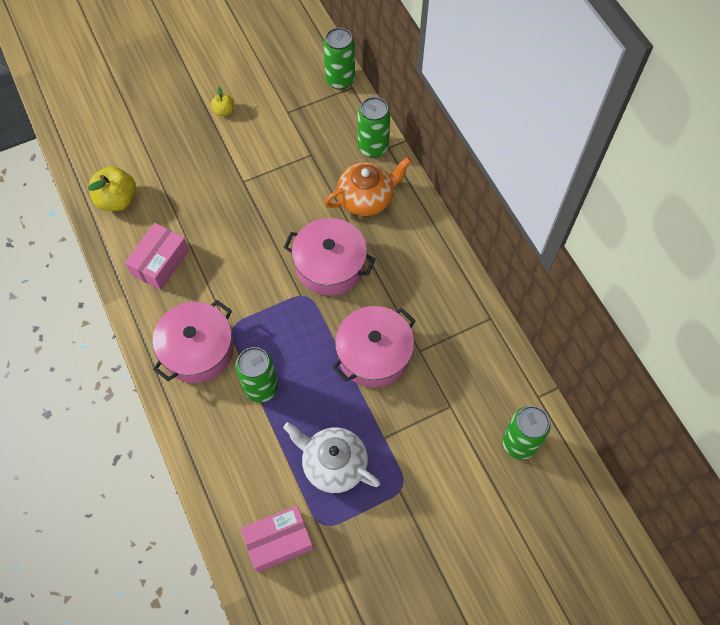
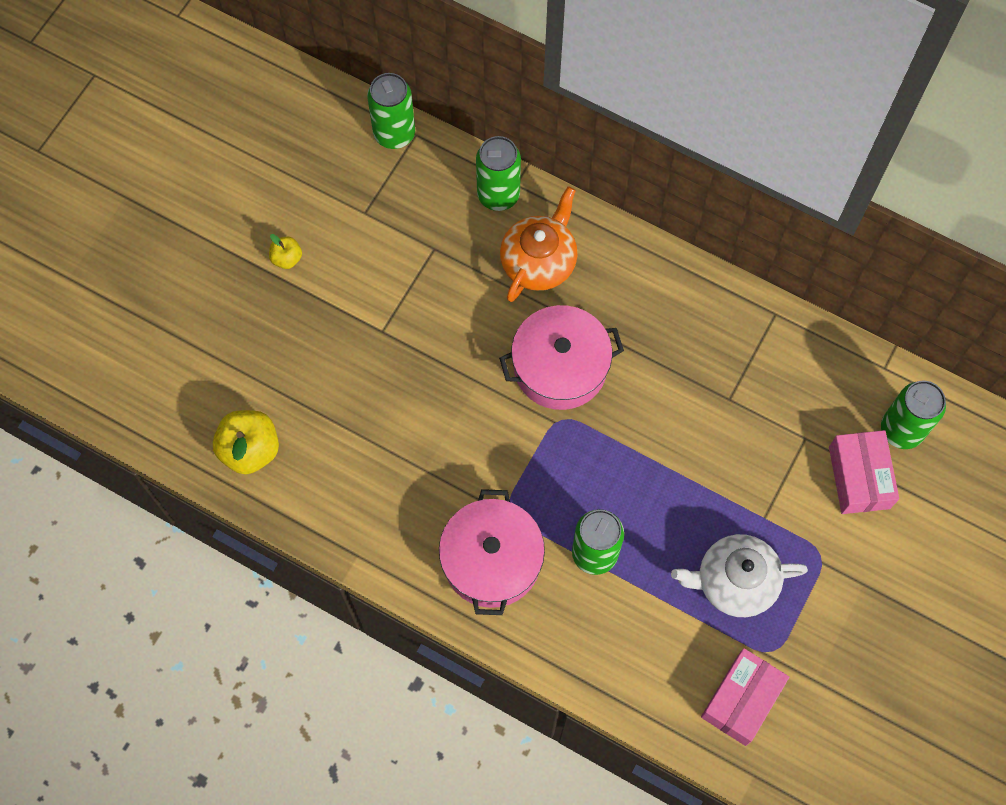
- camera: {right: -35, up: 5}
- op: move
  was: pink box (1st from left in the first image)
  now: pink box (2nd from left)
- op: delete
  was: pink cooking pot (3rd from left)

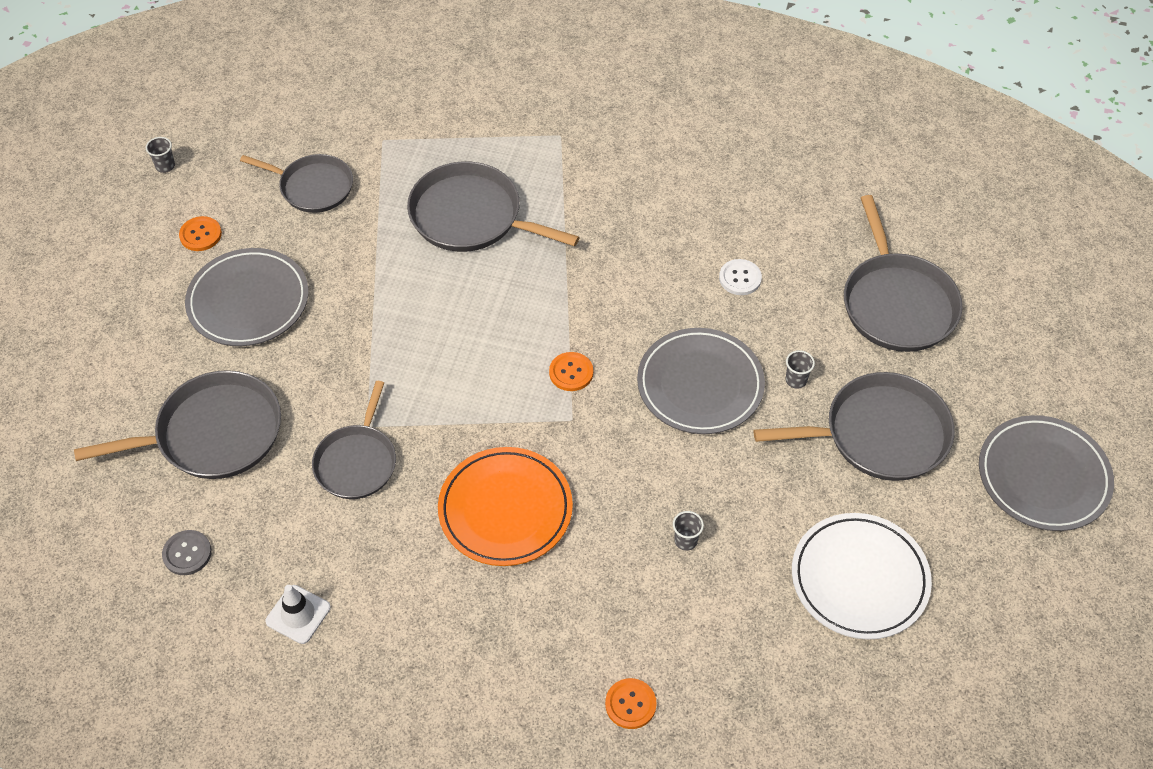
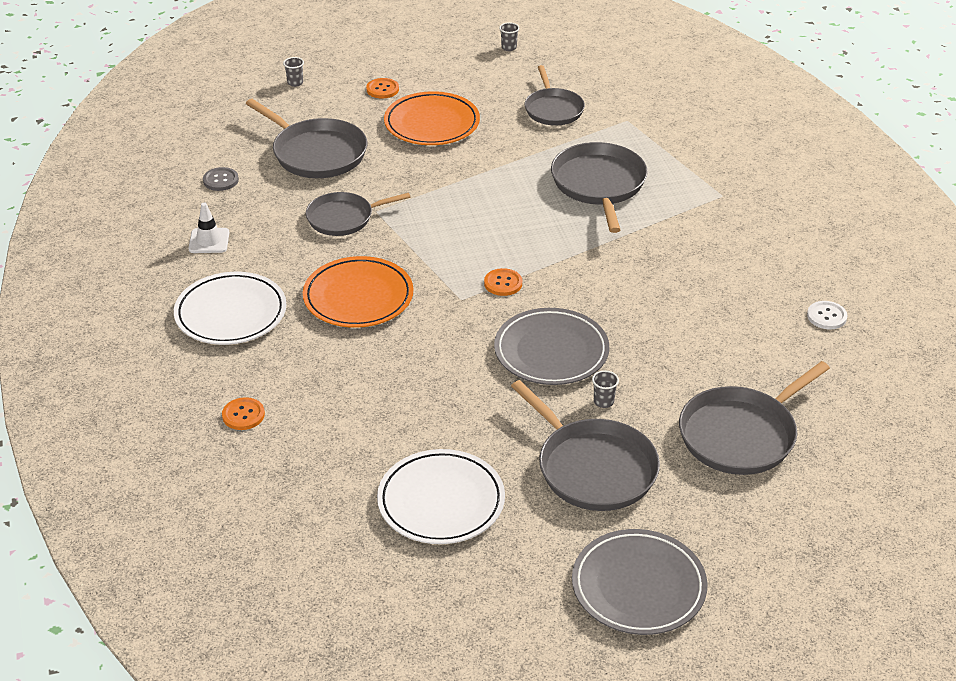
- camera: {right: 60, up: -15}
- op: move
  was: orange sewing button (1st from left in the first image)
  now: orange sewing button (2nd from left)
- op: recolor
  was: gray dinner plate (1st from left)
  now: orange dinner plate (2nd from left)
- op: move
  was: gray beaker (2nd from left in the first image)
  now: gray beaker (1st from left)
- op: move
  was: pure white sewing button
- op: insert
  now: pure white dinner plate (1st from left)

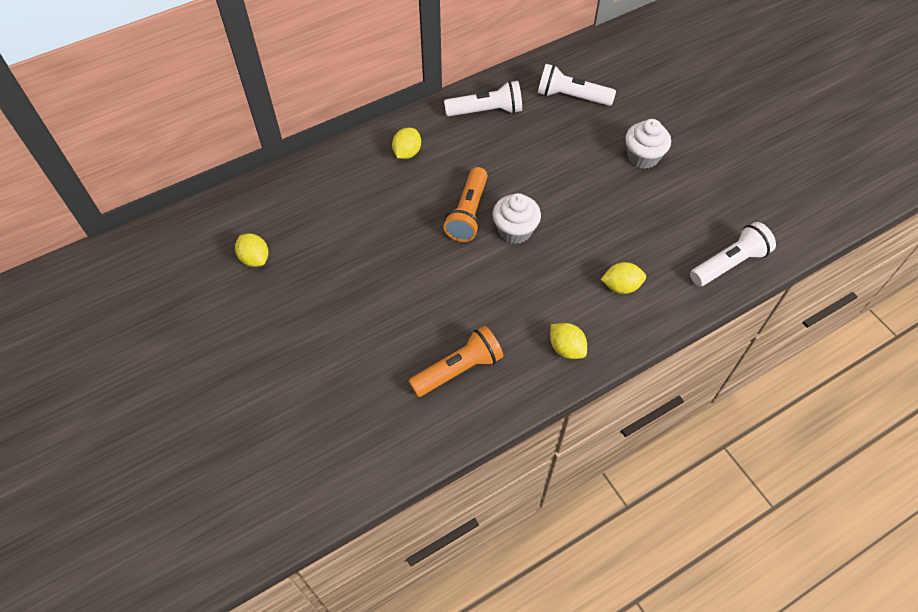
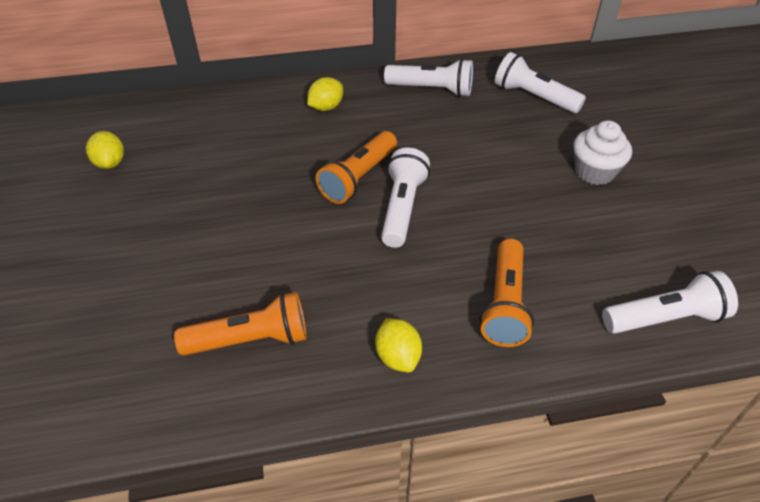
- camera: {right: 20, up: -10}
- op: replace
  was: pure white cupcake (1st from left)
  now: pure white pocket torch (1st from left)
- op: replace
  was: golden citrus fruit (4th from left)
  now: orange pocket torch (3rd from left)

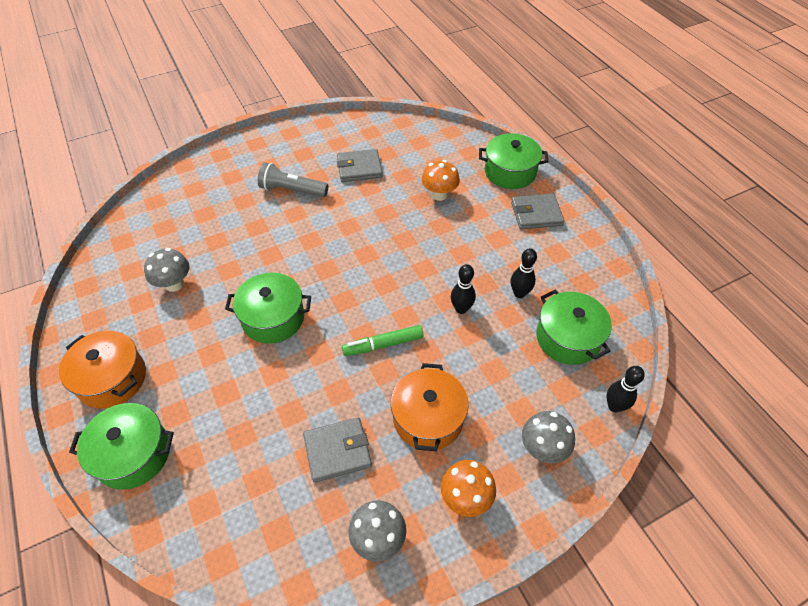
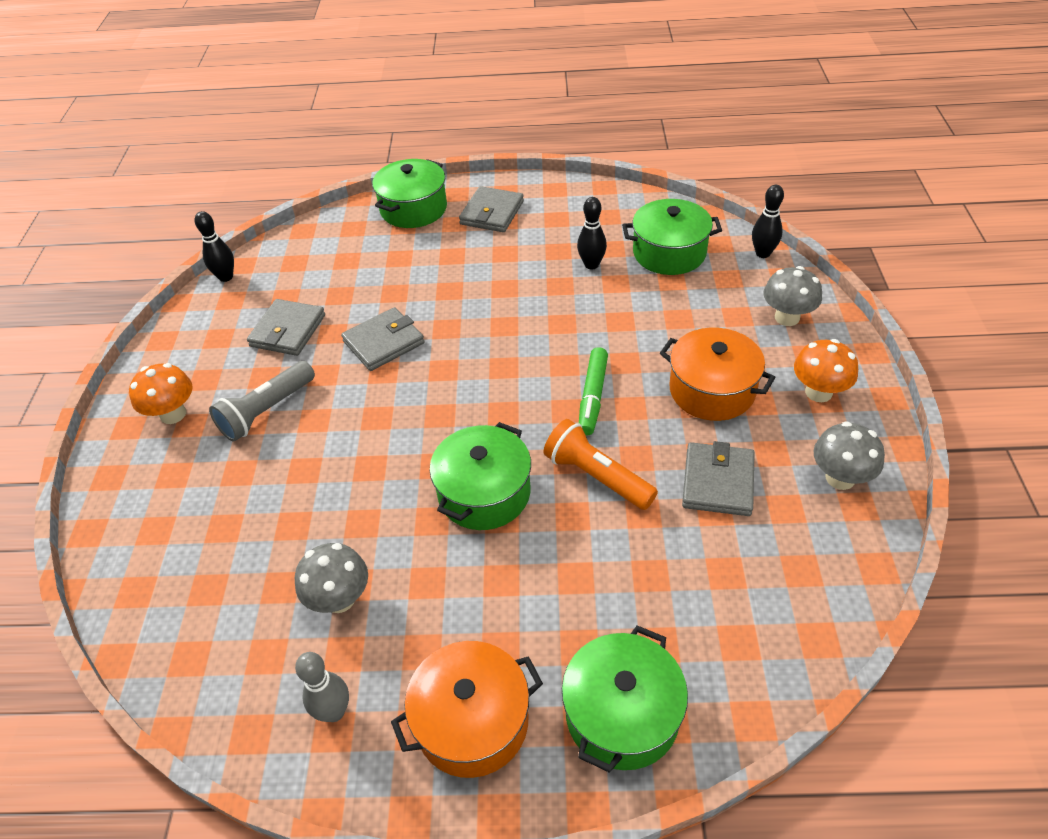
- camera: {right: -60, up: -5}
- op: move
  was: orange fungus (1st from left)
- op: move
  was: black bowling pin (1st from left)
- op: insert
  now: gray bowling pin
- op: insert
  now: gray billfold (2nd from left)
- op: insert
  now: orange pocket torch

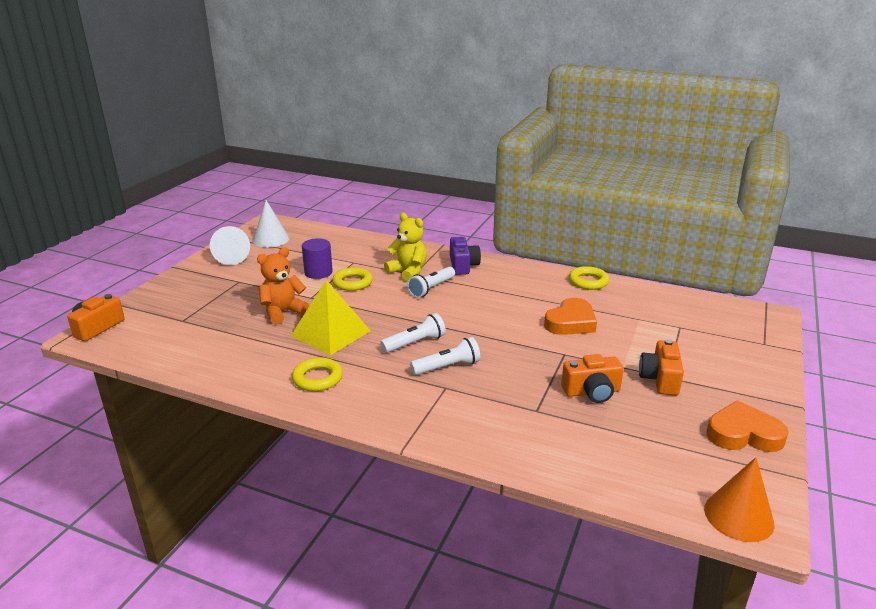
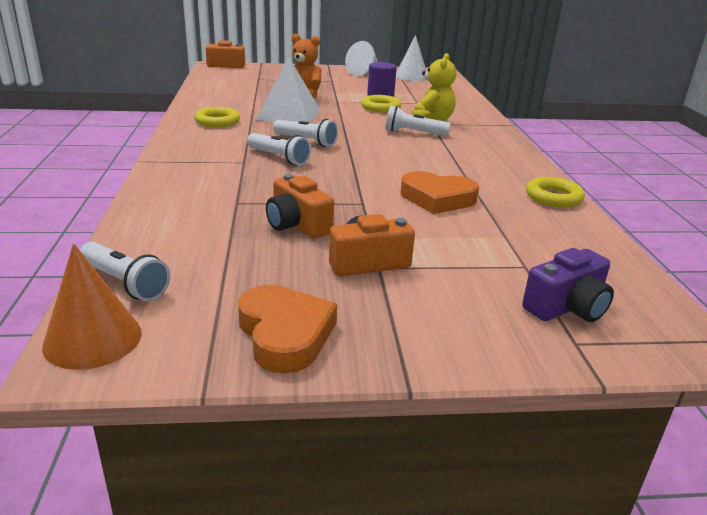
- camera: {right: 60, up: 0}
- op: recolor
  was: golden pyramid
  now: pure white pyramid
- op: move
  was: violet compact camera
- op: insert
  now: pure white pocket torch (1st from left)

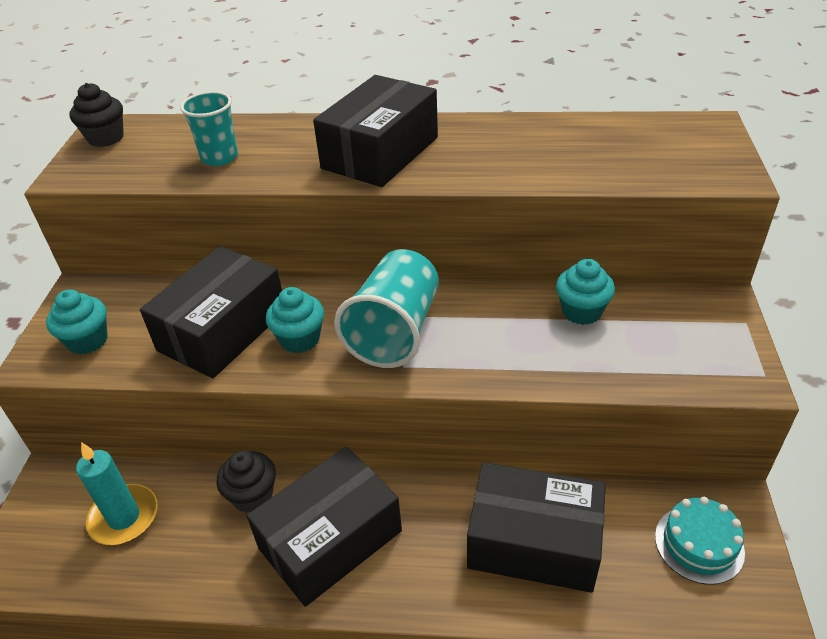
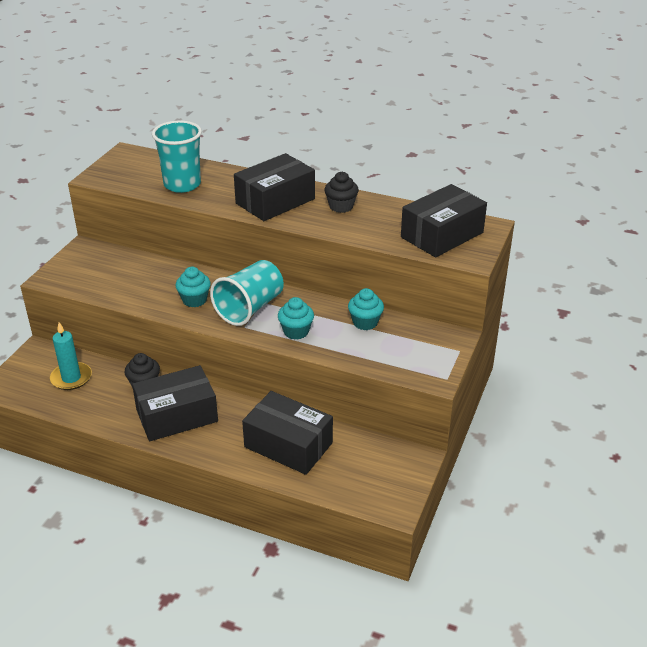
- camera: {right: 15, up: -5}
- op: move
  was: turquoise cupcake (1st from left in the first image)
  now: turquoise cupcake (2nd from left)
- op: move
  was: black cupcake (1st from left in the first image)
  now: black cupcake (2nd from left)
- op: move
  was: black box (1st from left in the first image)
  now: black box (4th from left)
- op: resize
  was: turquoise beaker (1st from left)
  ratio: 1.6
- op: delete
  was: turquoise layer cake

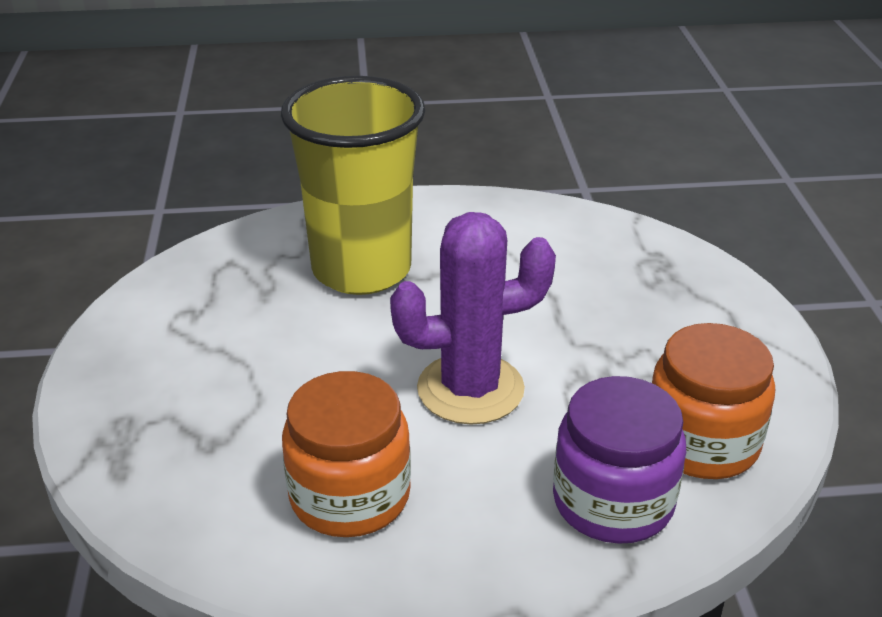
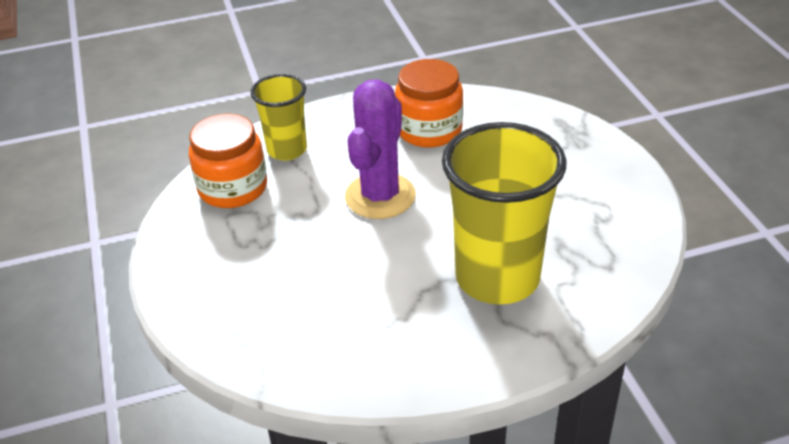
- camera: {right: 170, up: 5}
- op: rotate
  was: violet cactus
  clockwise: -45
- op: replace
  was: violet preserve jar
  now: golden beaker (1st from left)

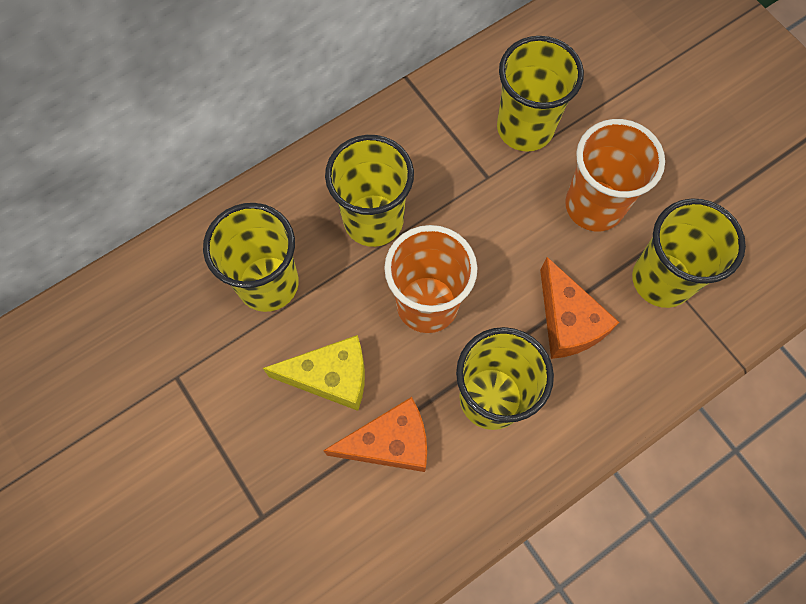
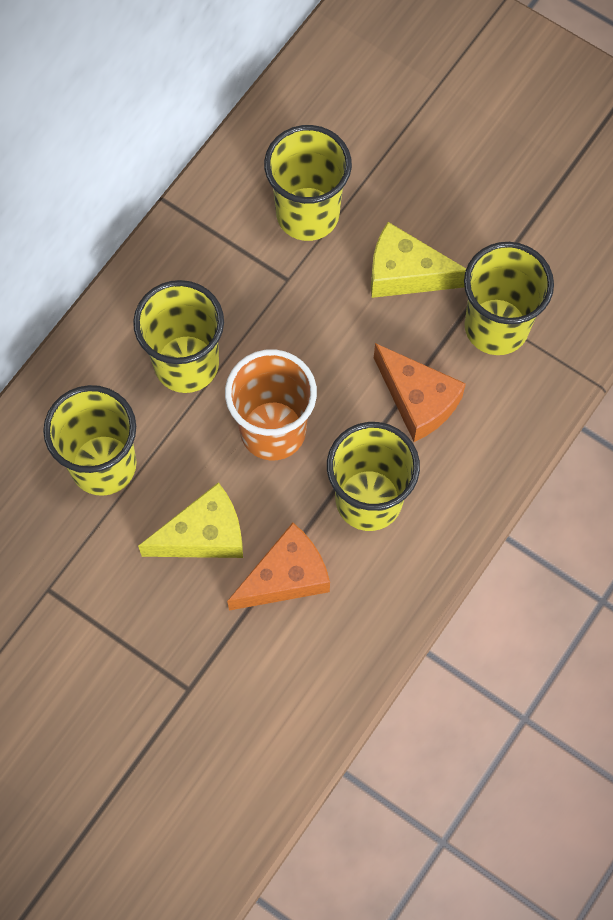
- camera: {right: -20, up: 0}
- op: replace
  was: orange beaker (2nd from left)
  now: golden piece of cheese (2nd from left)

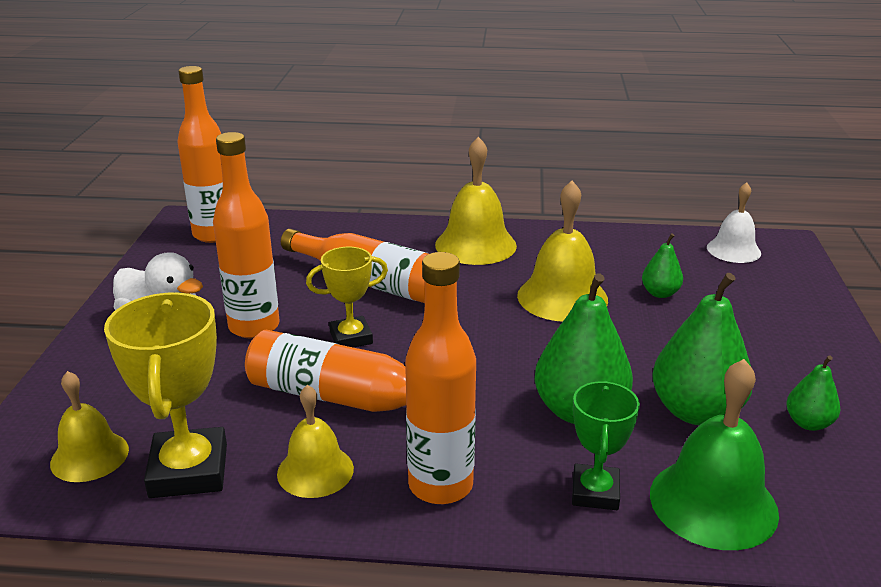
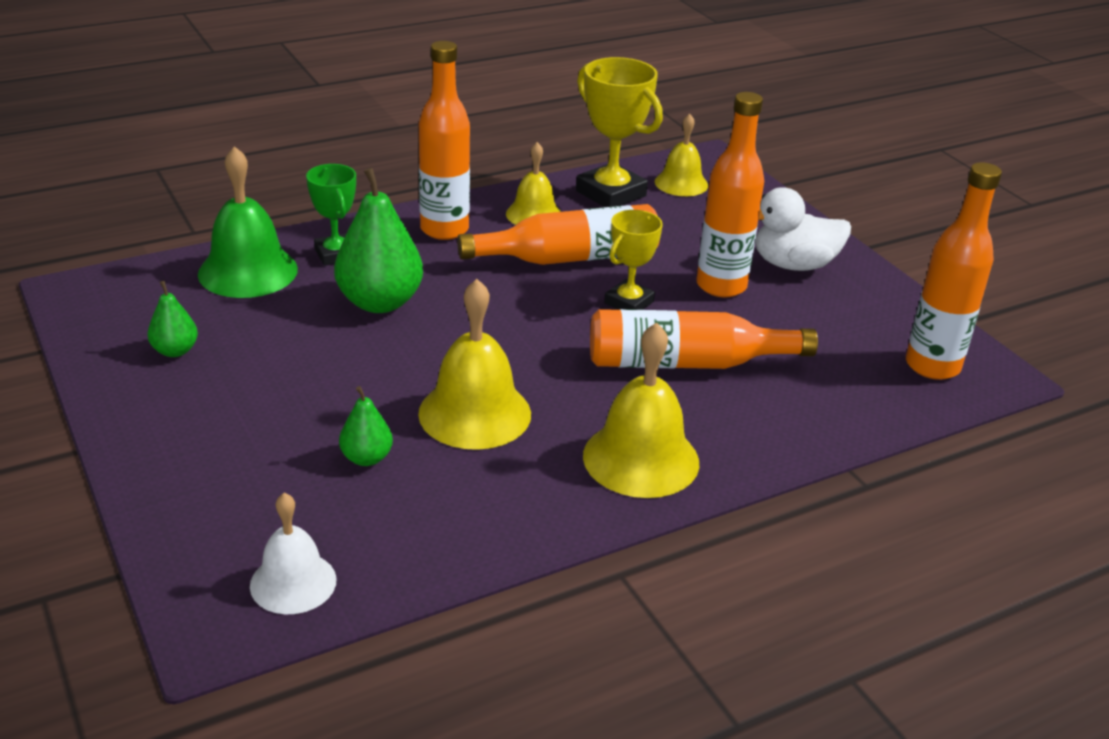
- camera: {right: 145, up: 5}
- op: delete
  was: leaf-green toy pear (3rd from left)

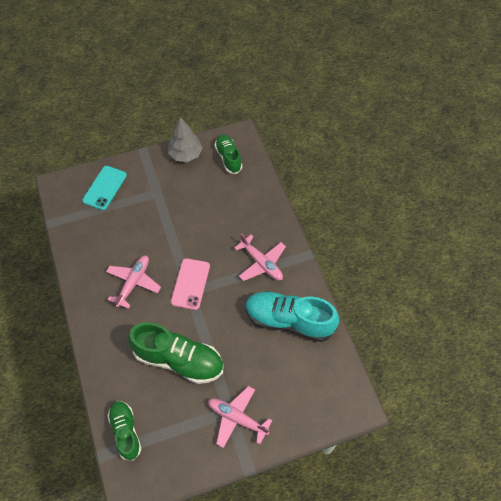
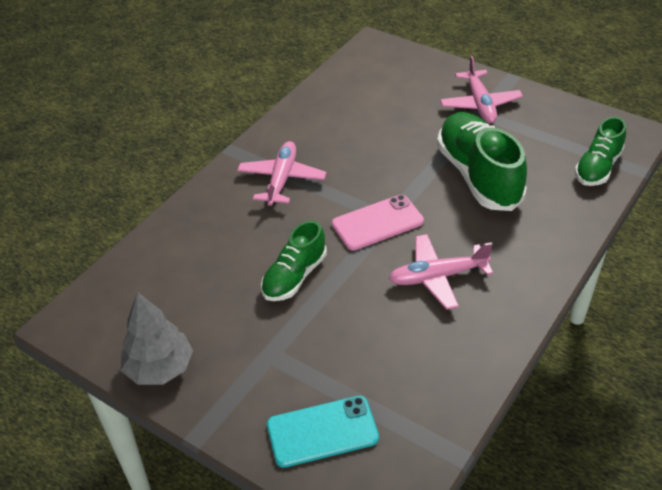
- camera: {right: -125, up: -15}
- op: move
  was: leaf-green sneaker (3rd from left in the first image)
  now: leaf-green sneaker (1st from left)
- op: delete
  was: turquoise sneaker

